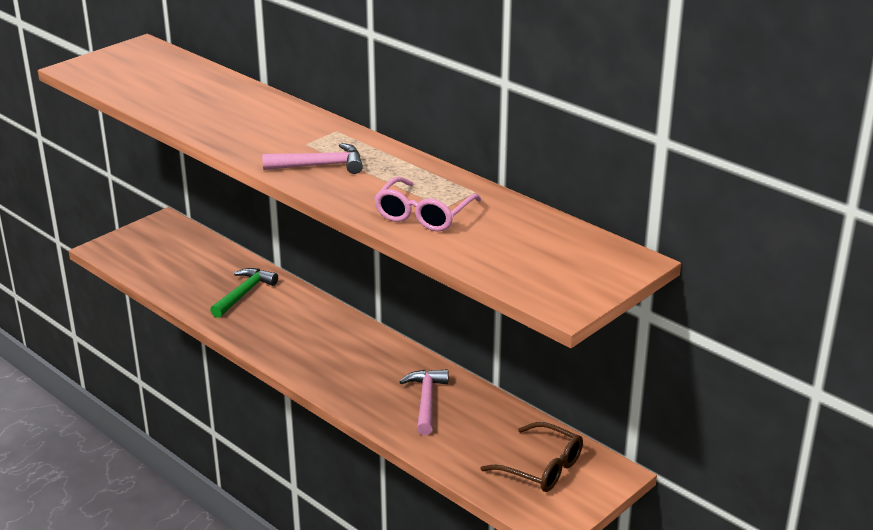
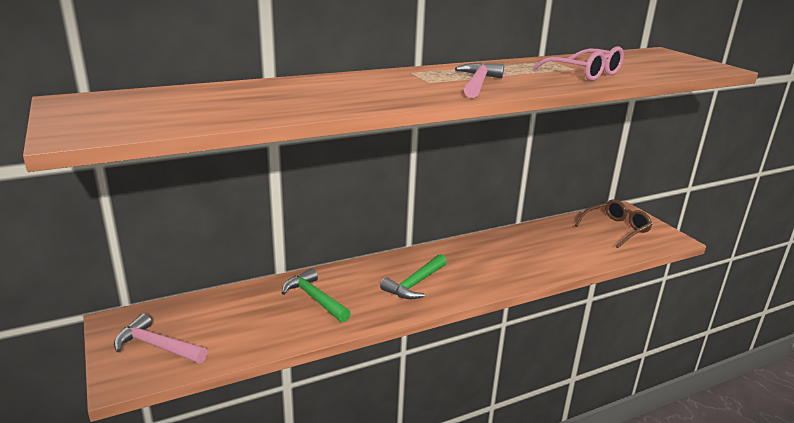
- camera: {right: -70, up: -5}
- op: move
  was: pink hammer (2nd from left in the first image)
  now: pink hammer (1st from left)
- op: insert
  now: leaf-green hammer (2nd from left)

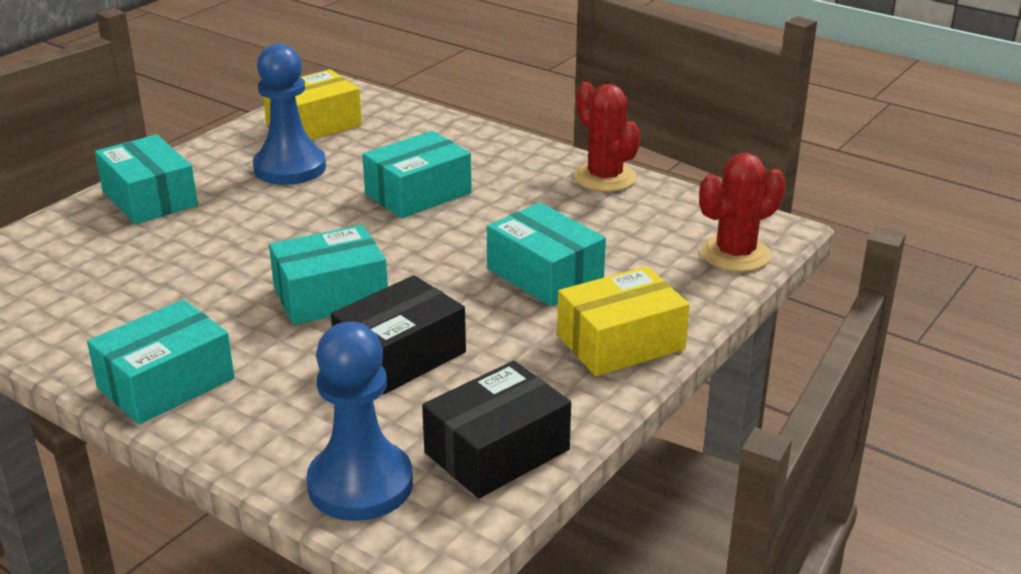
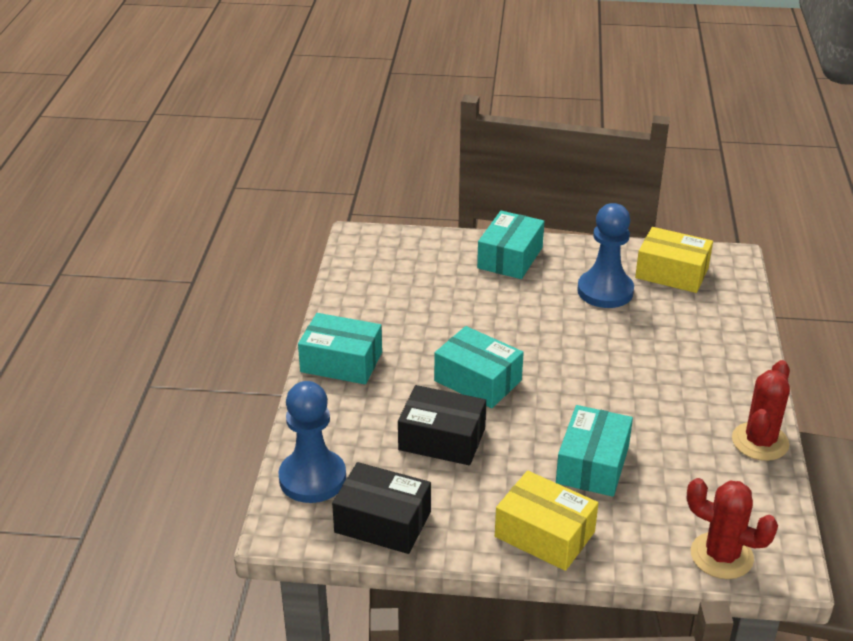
- camera: {right: 60, up: 5}
- op: delete
  was: turquoise box (4th from left)

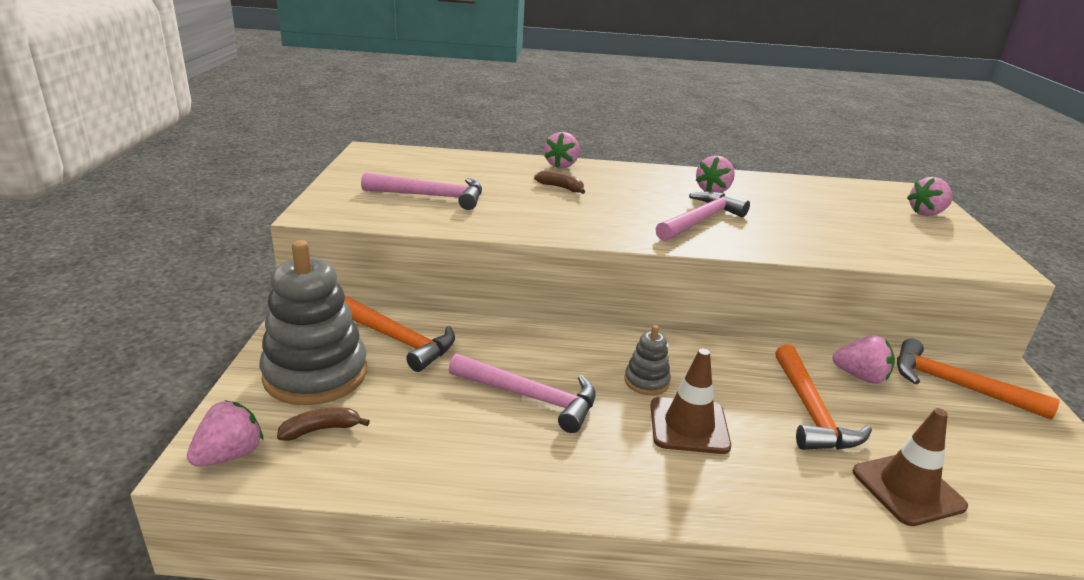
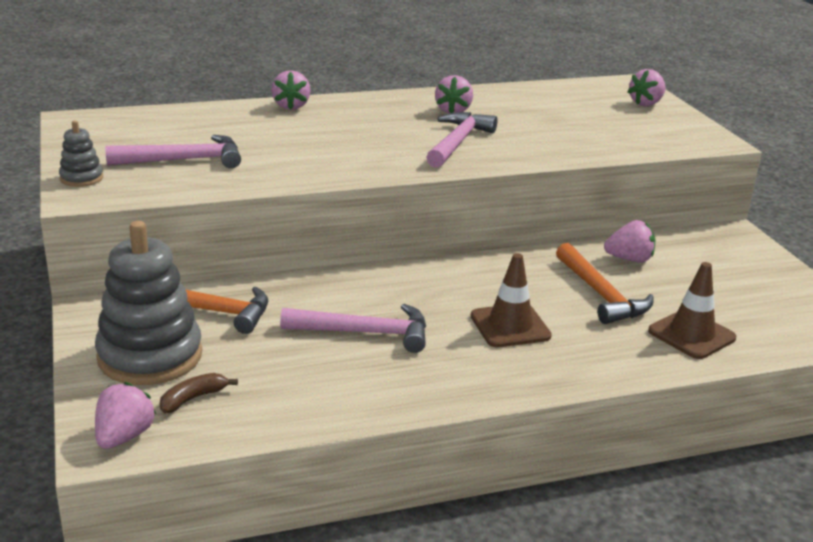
- camera: {right: -20, up: 0}
- op: delete
  was: dark brown banana fruit (2nd from left)
- op: move
  was: gray stacking toy (2nd from left in the first image)
  now: gray stacking toy (1st from left)
- op: delete
  was: orange hammer (3rd from left)

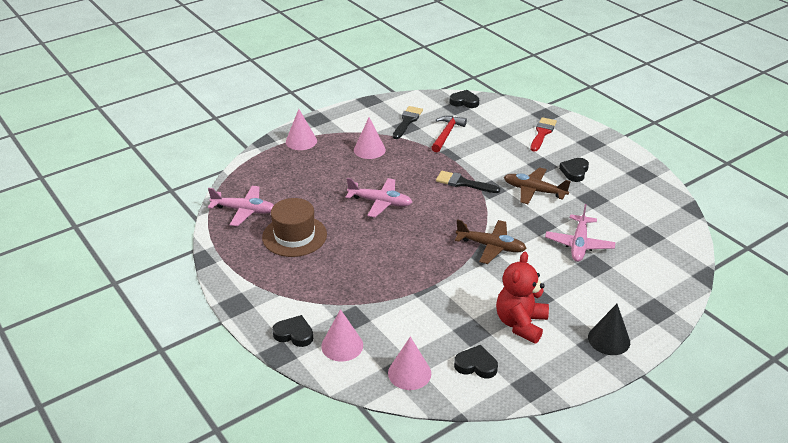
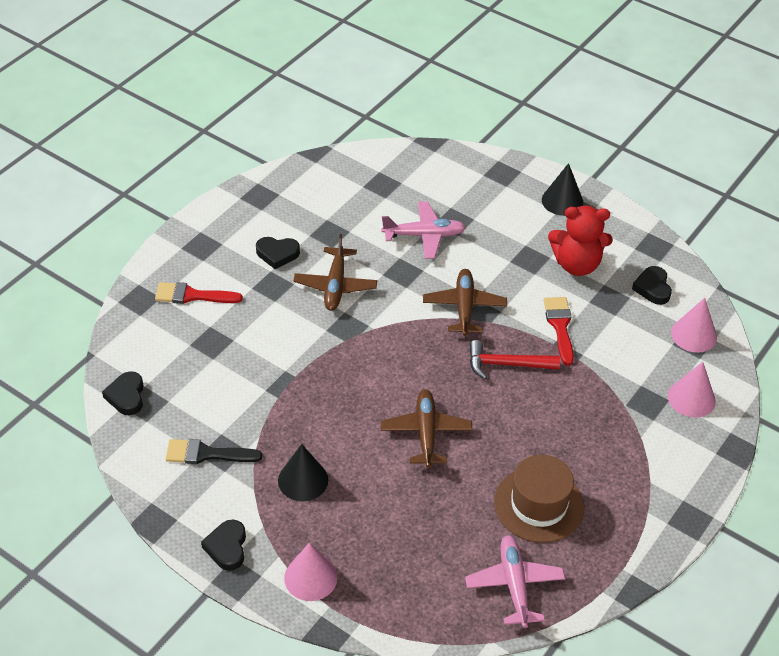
- camera: {right: -110, up: 10}
- op: move
  was: black love heart (1st from left in the first image)
  now: black love heart (2nd from left)
- op: recolor
  was: pink toy plane (2nd from left)
  now: dark brown toy plane (2nd from left)
- op: recolor
  was: pink cone shape (3rd from left)
  now: black cone shape (1st from left)
- op: move
  was: crimson hammer
- op: delete
  was: black paint brush (2nd from left)
- op: insert
  now: crimson paint brush (2nd from left)

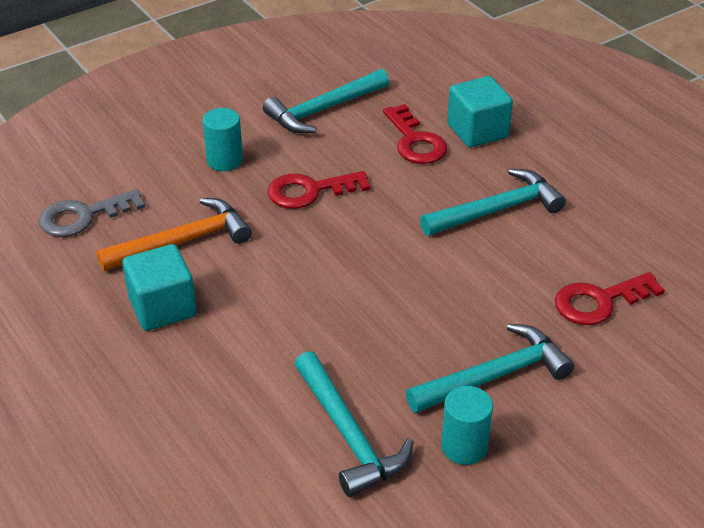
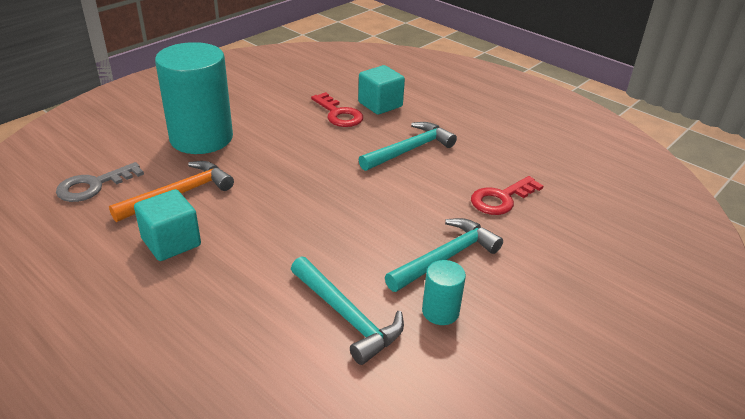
- camera: {right: -15, up: -5}
- op: resize
  was: turquoise solid cylinder (1st from left)
  ratio: 2.27
- op: delete
  was: turquoise hammer (1st from left)
- op: delete
  was: crimson door key (1st from left)

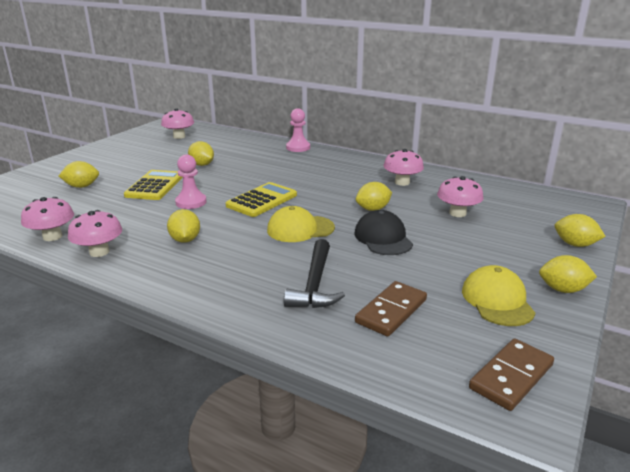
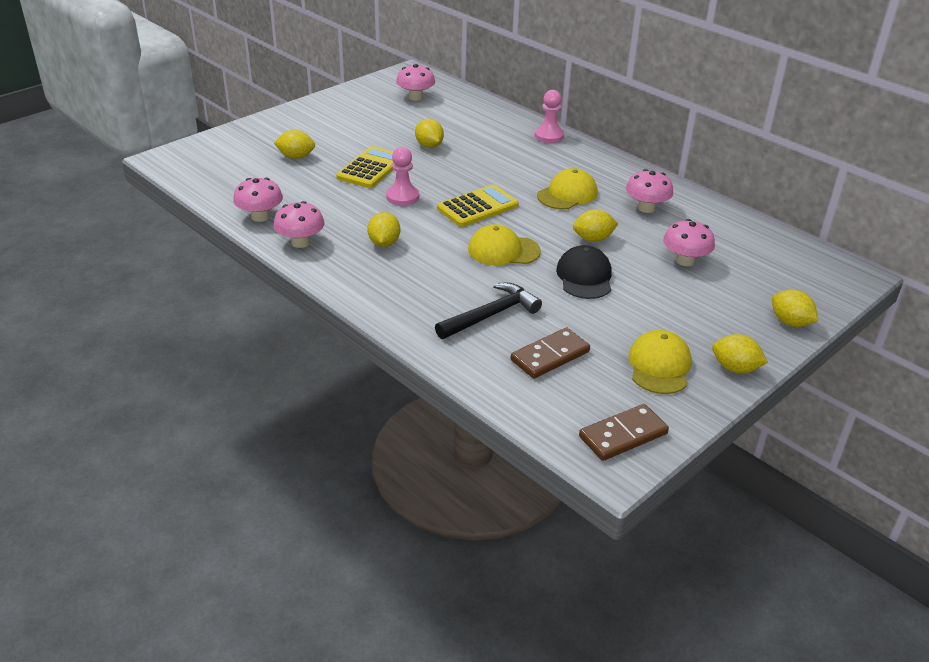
- camera: {right: 15, up: 10}
- op: rotate
  was: black hammer
  clockwise: -150
- op: insert
  now: golden baseball cap (2nd from left)

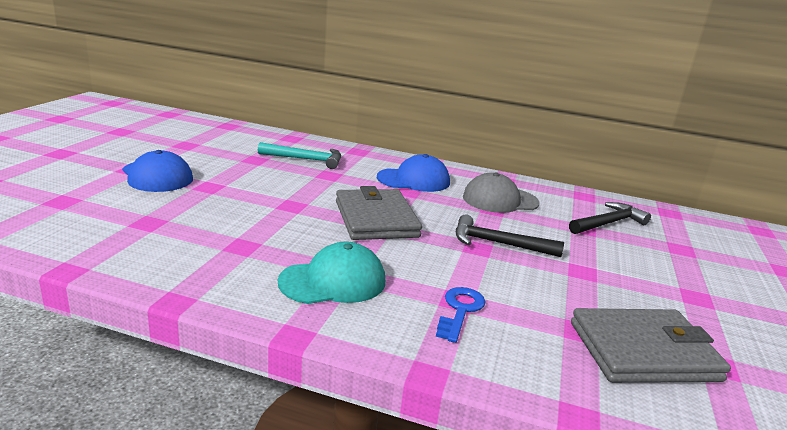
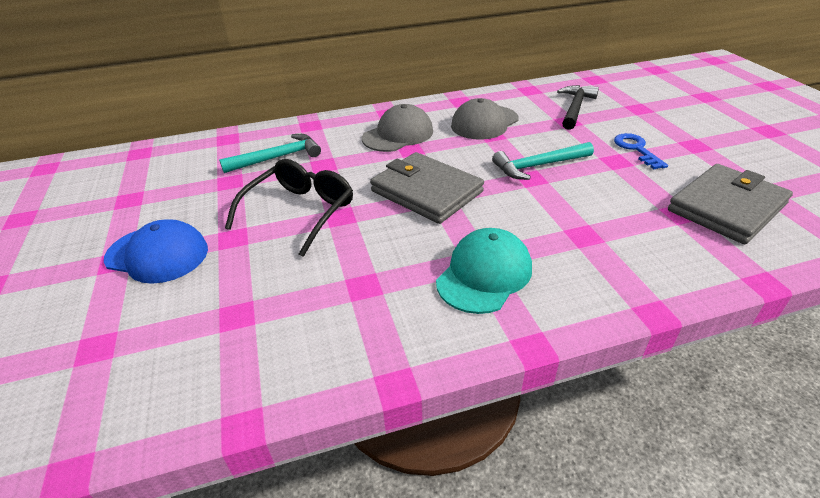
- camera: {right: -30, up: 15}
- op: recolor
  was: royal blue baseball cap (2nd from left)
  now: gray baseball cap (1st from left)
- op: move
  was: royal blue door key
- op: recolor
  was: black hammer (1st from left)
  now: turquoise hammer (2nd from left)
- op: insert
  now: black eyeglasses

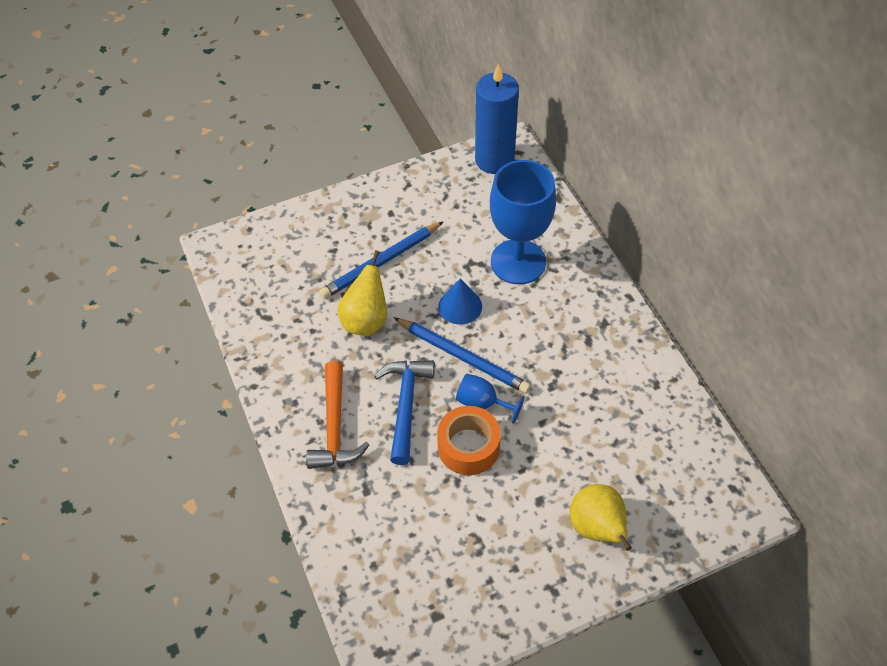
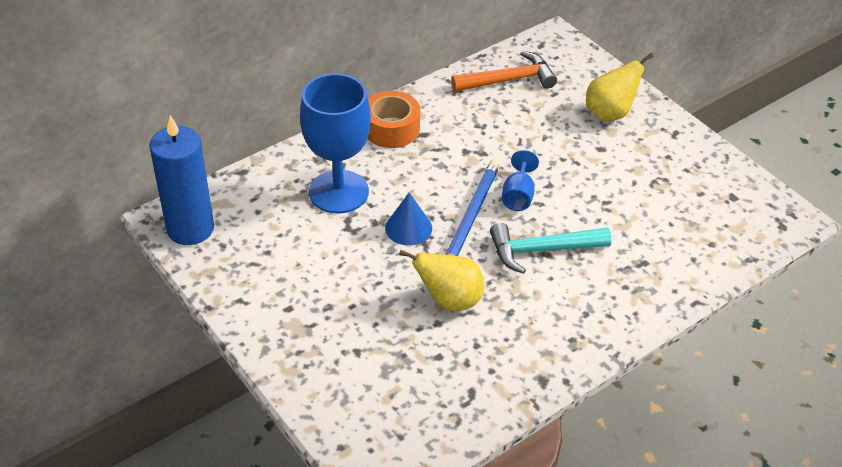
- camera: {right: -105, up: -10}
- op: move
  was: orange hammer
- op: delete
  was: royal blue lead pencil (1st from left)
- op: recolor
  was: royal blue hammer
  now: turquoise hammer
- op: move
  was: orange tape

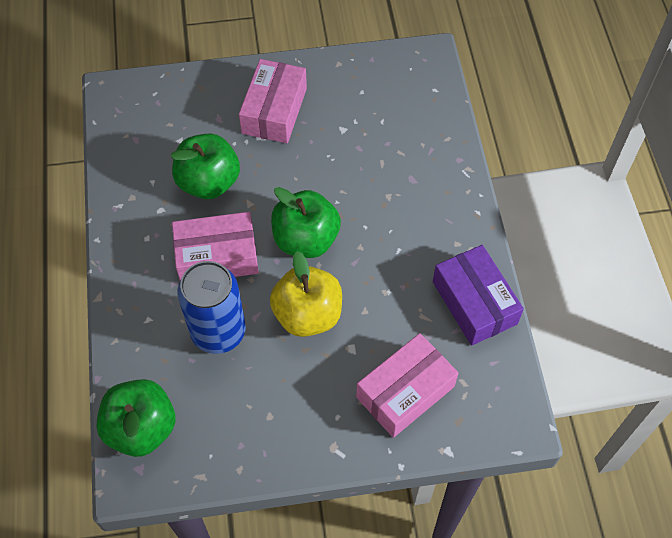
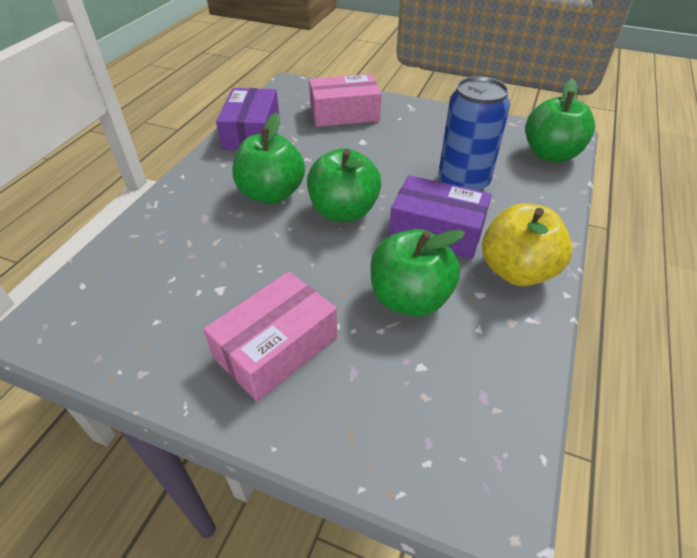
- camera: {right: -150, up: -15}
- op: recolor
  was: pink box (1st from left)
  now: violet box (2nd from left)
- op: move
  was: golden toy apple
- op: insert
  now: leaf-green toy apple (1st from left)

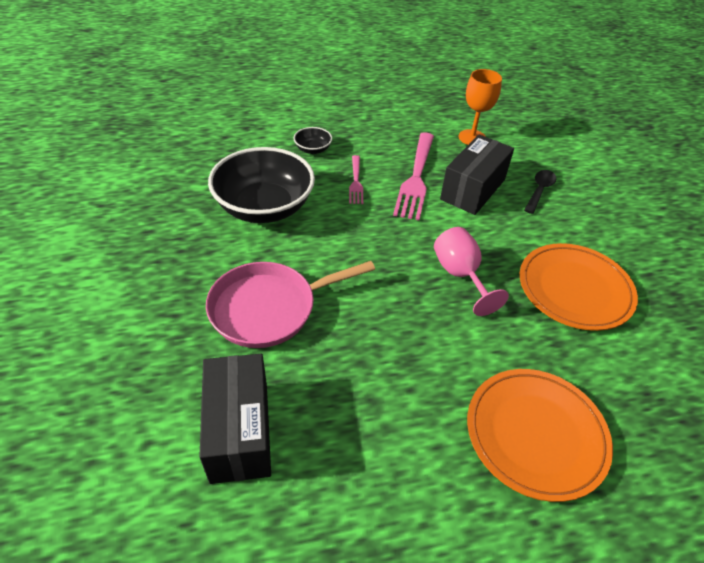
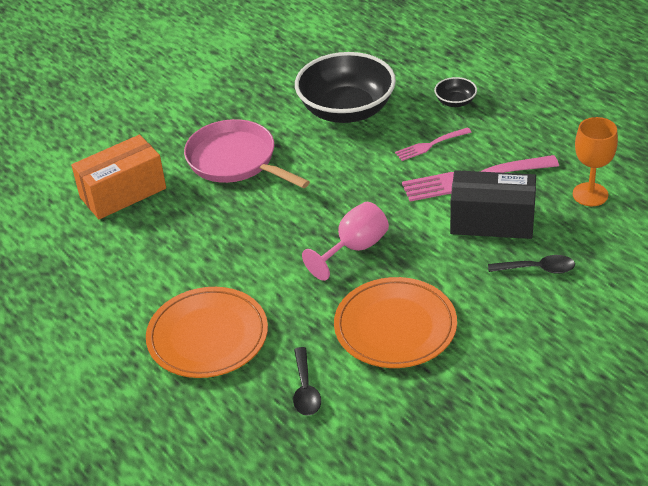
- camera: {right: 70, up: -5}
- op: recolor
  was: black box (1st from left)
  now: orange box
- op: insert
  now: black spoon (1st from left)

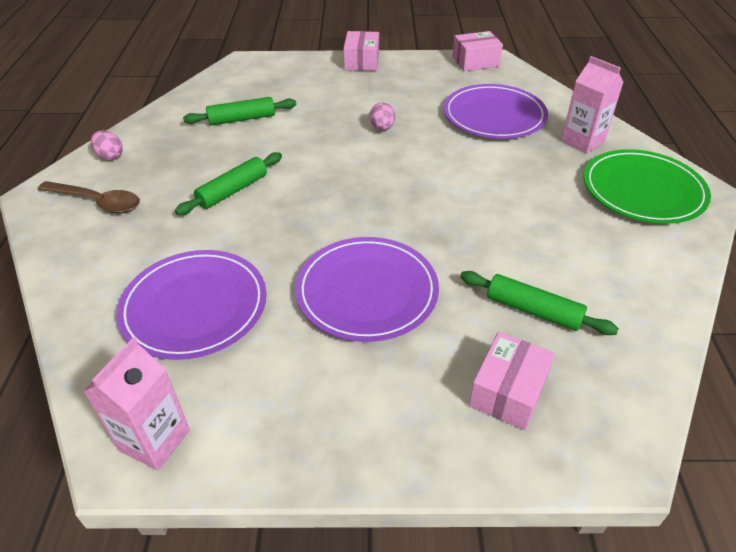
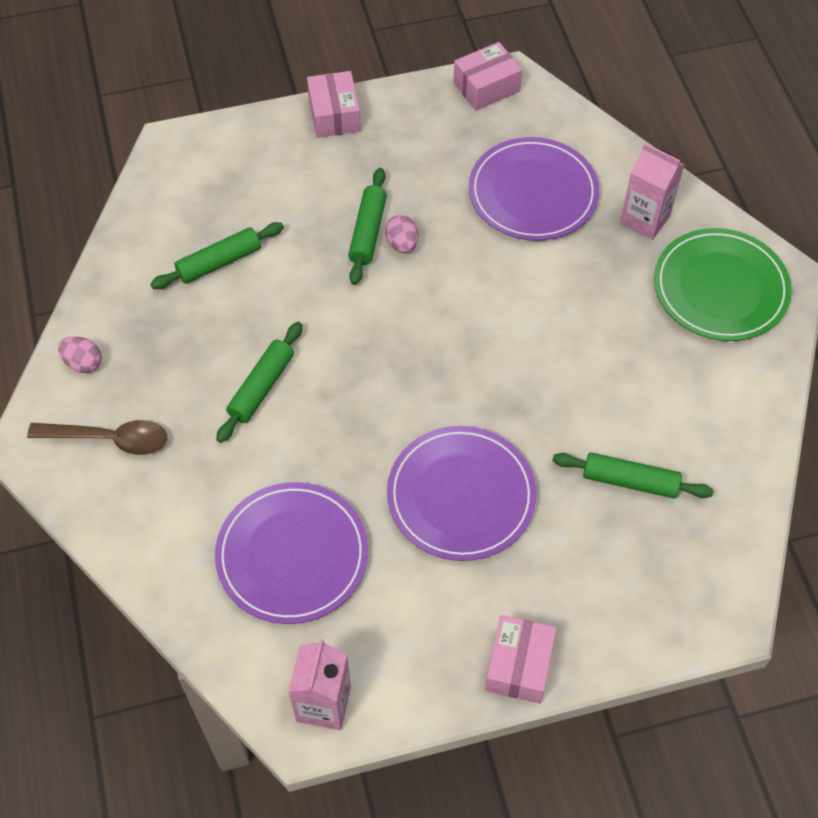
- camera: {right: -15, up: 15}
- op: move
  was: pink box (3rd from left)
- op: insert
  now: leaf-green rolling pin (3rd from left)

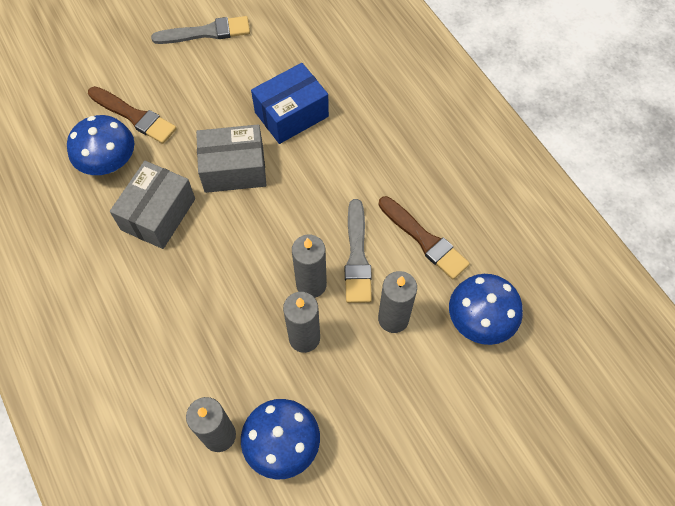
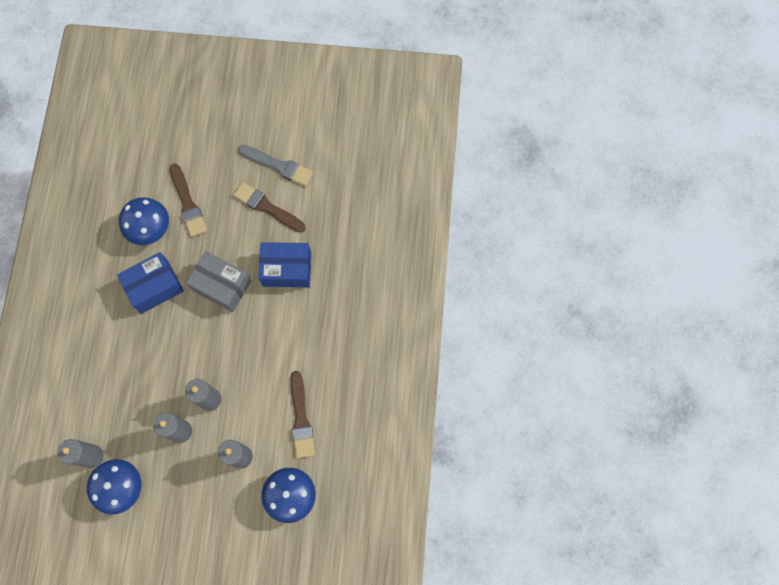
- camera: {right: 35, up: 10}
- op: recolor
  was: gray box (1st from left)
  now: royal blue box (1st from left)
- op: delete
  was: gray paint brush (2nd from left)
- op: insert
  now: dark brown paint brush (2nd from left)

